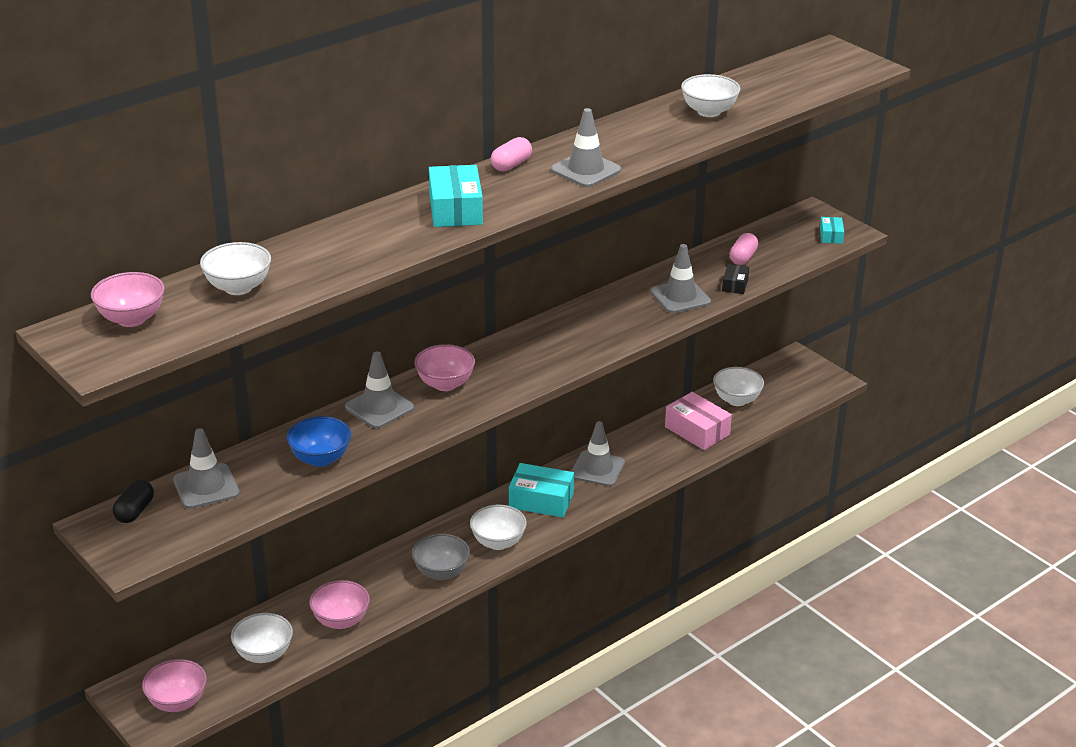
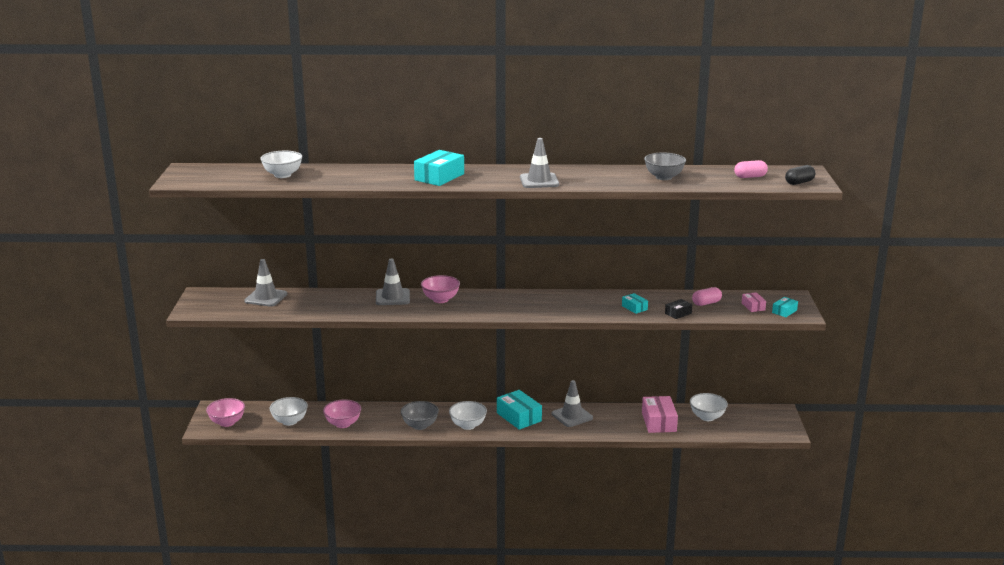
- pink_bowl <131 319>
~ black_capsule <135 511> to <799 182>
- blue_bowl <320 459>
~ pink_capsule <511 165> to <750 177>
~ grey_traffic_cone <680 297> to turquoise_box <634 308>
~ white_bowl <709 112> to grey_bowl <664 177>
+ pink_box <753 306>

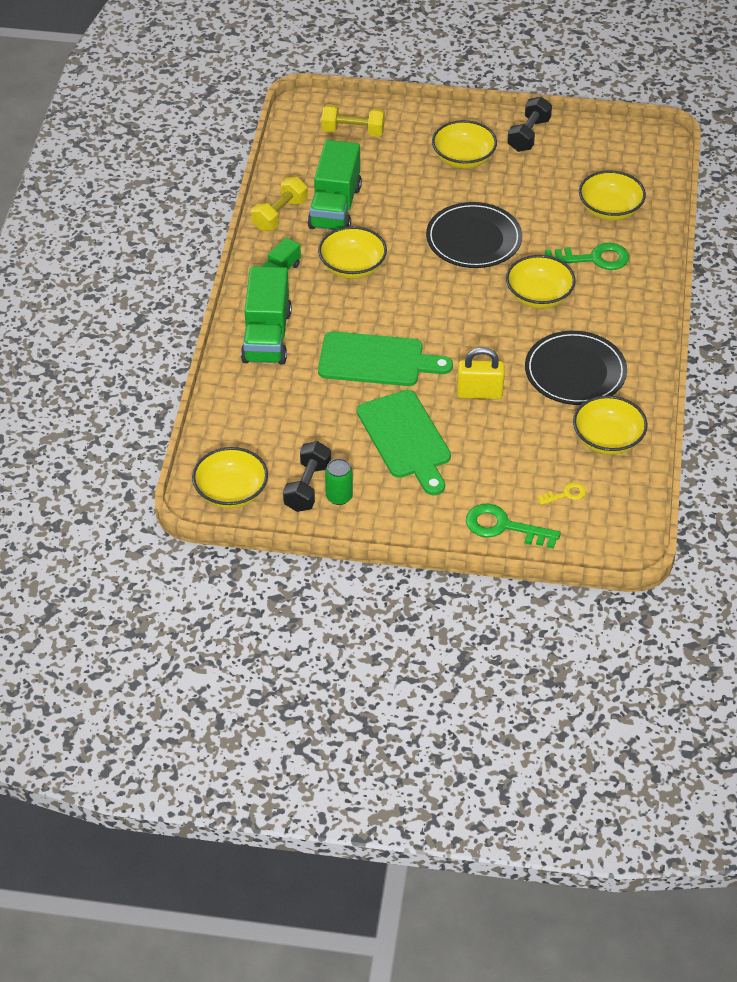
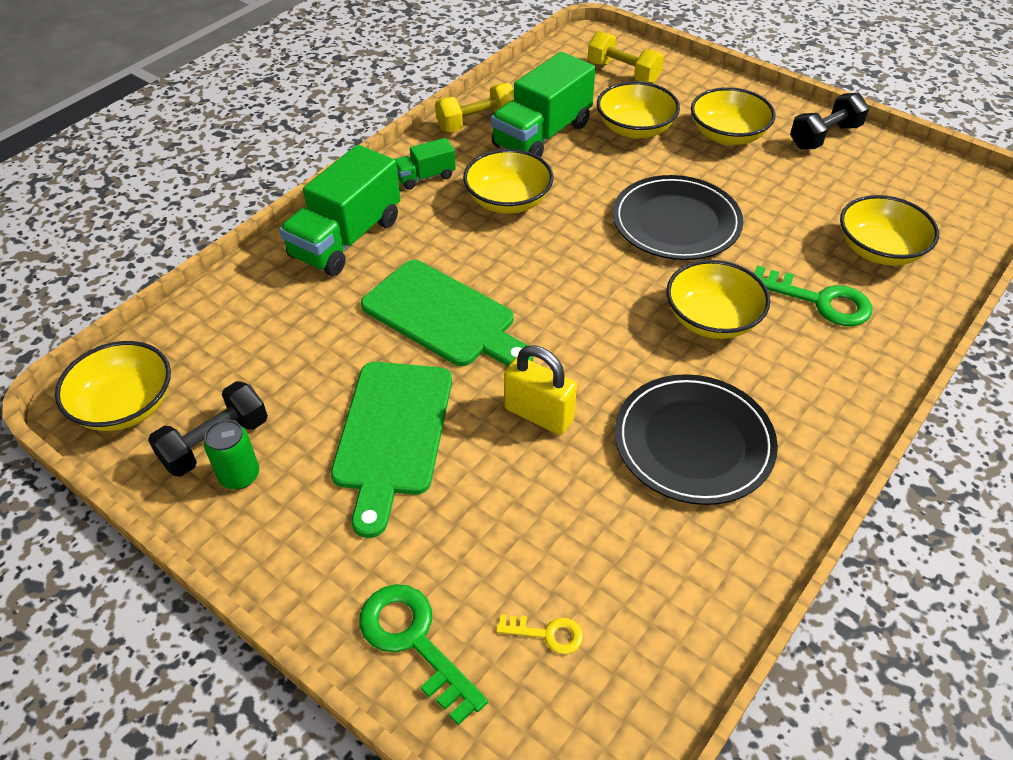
~ yellow_bowl <608 439> to <635 129>

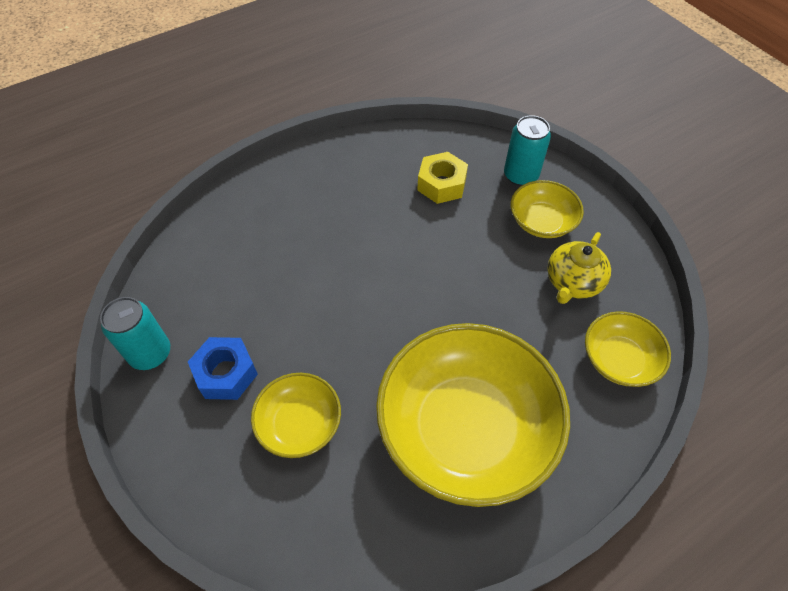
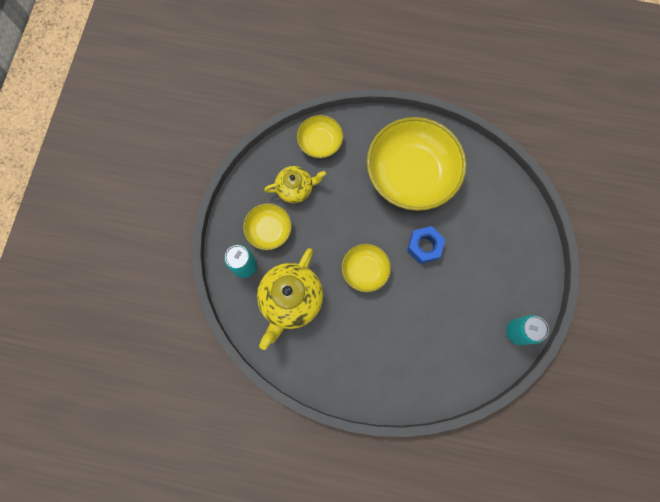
~ blue_nut <226 373> to <424 246>
~ yellow_bowl <299 423> to <365 270>
~ yellow_nut <441 184> to yellow_teapot <290 300>

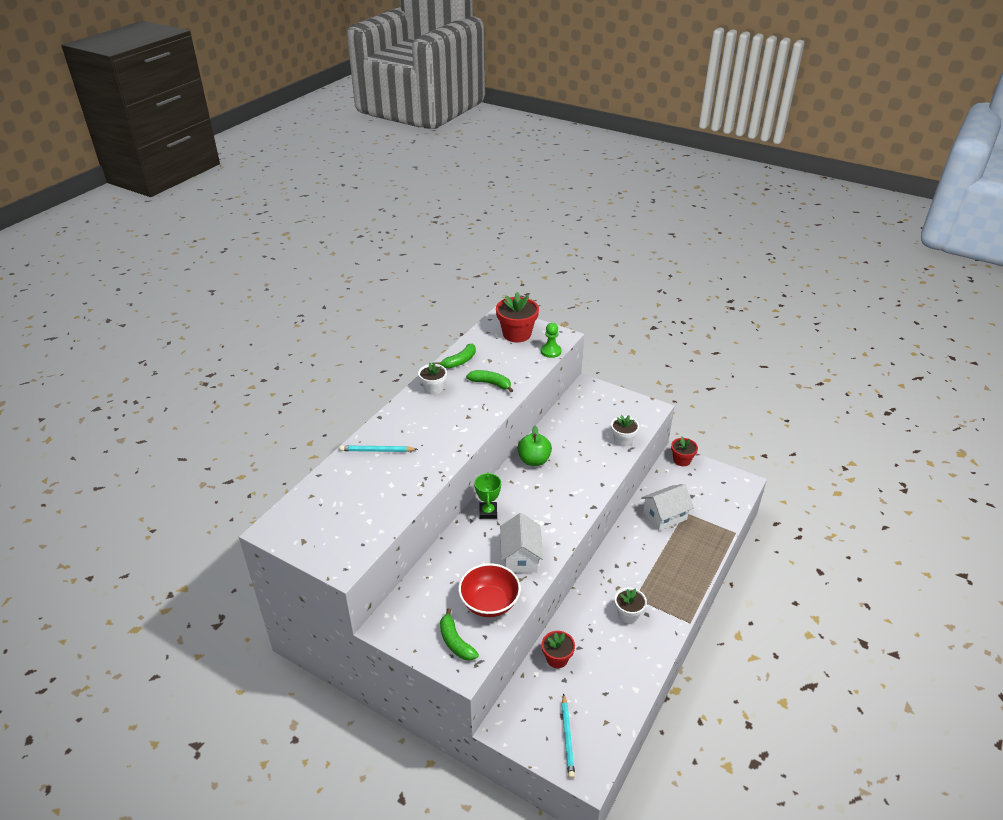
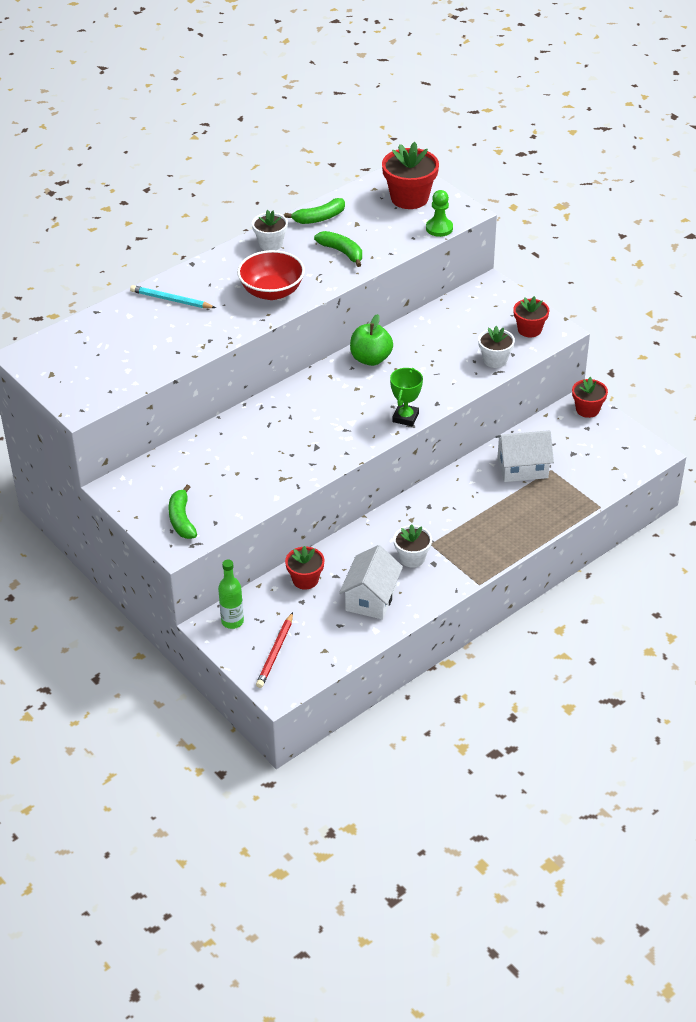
~ red_bowl <489 603> to <272 292>
~ green_trophy <488 512> to <405 417>
~ white_house <520 557> to <371 598>
~ turquoise_pencil <567 737> to red_pencil <275 652>
+ green_bottle <232 621>
+ red_flower_pot <529 330>

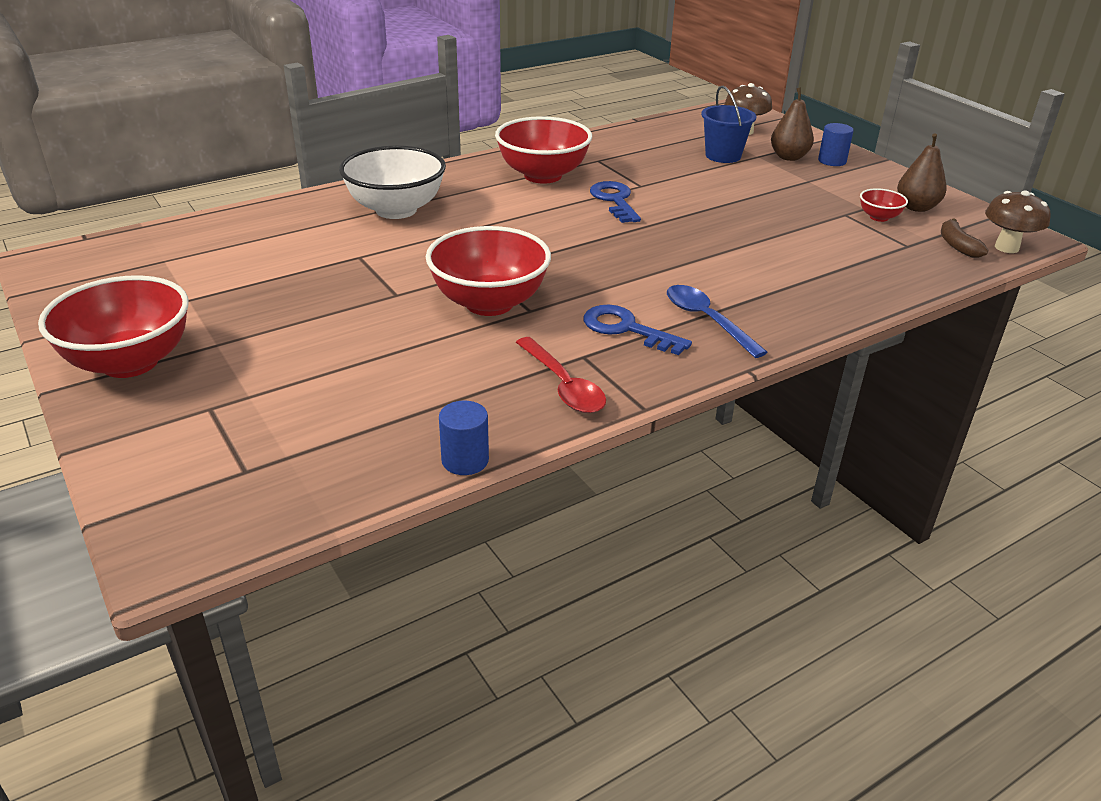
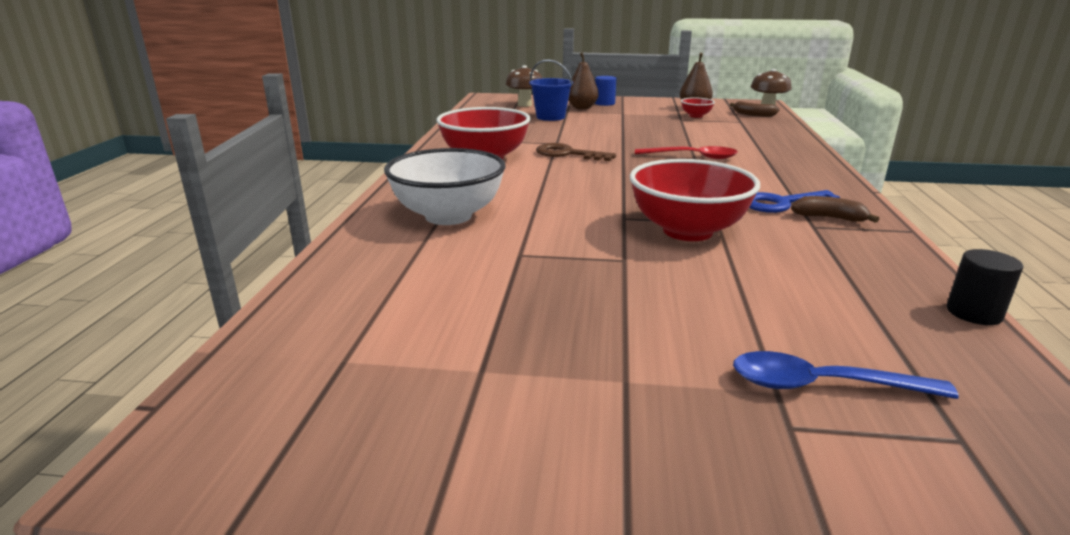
- red_bowl <130 362>
~ blue_cylinder <465 460> to black_cylinder <974 313>
~ red_spoon <563 385> to <692 157>
~ blue_key <615 200> to brown_key <568 154>
~ blue_spoon <707 320> to <822 385>
+ brown_banana <829 218>

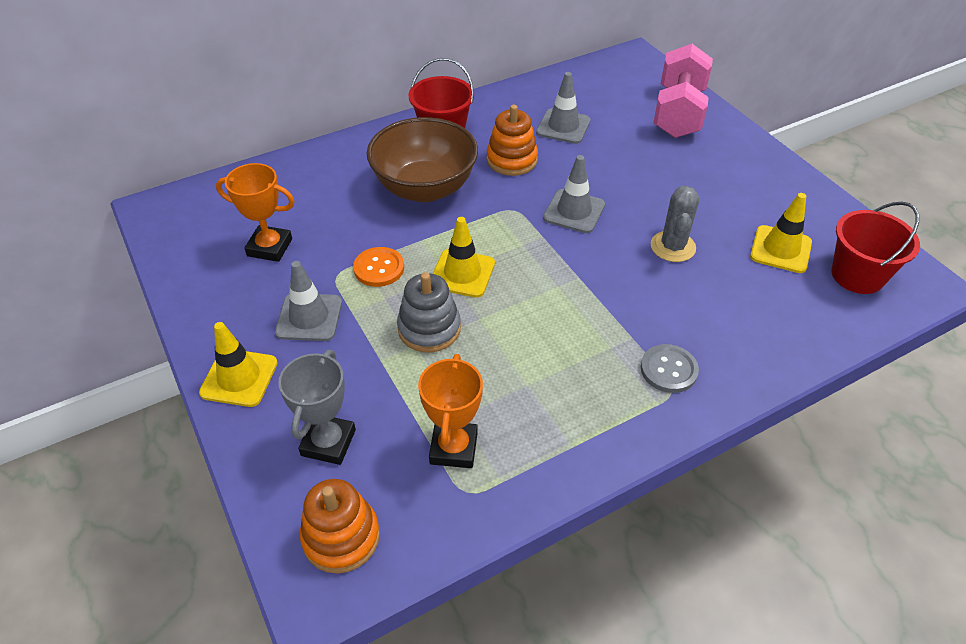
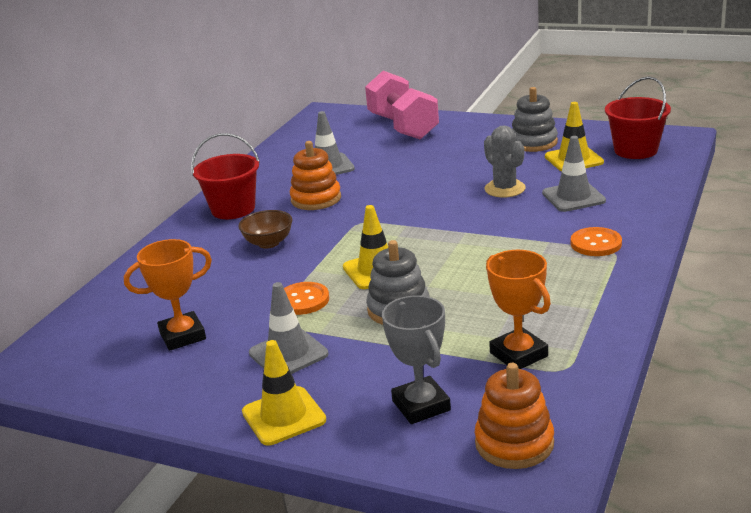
~ brown_bowl <425 188> = <268 243> x0.49
~ grey_traffic_cone <574 211> to <573 197>
~ grey_button <668 370> to orange_button <596 243>
+ grey_stacking_toy <533 142>

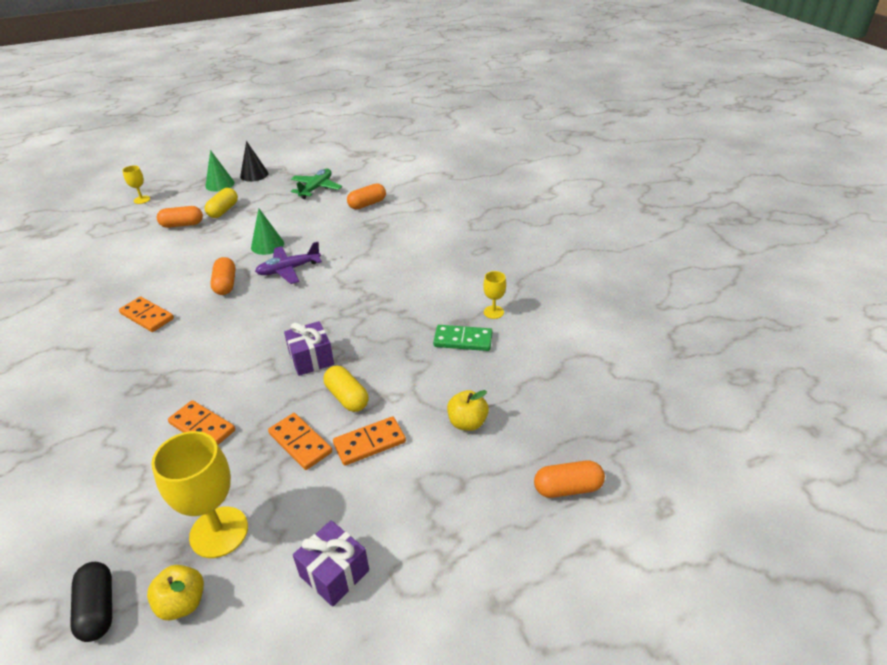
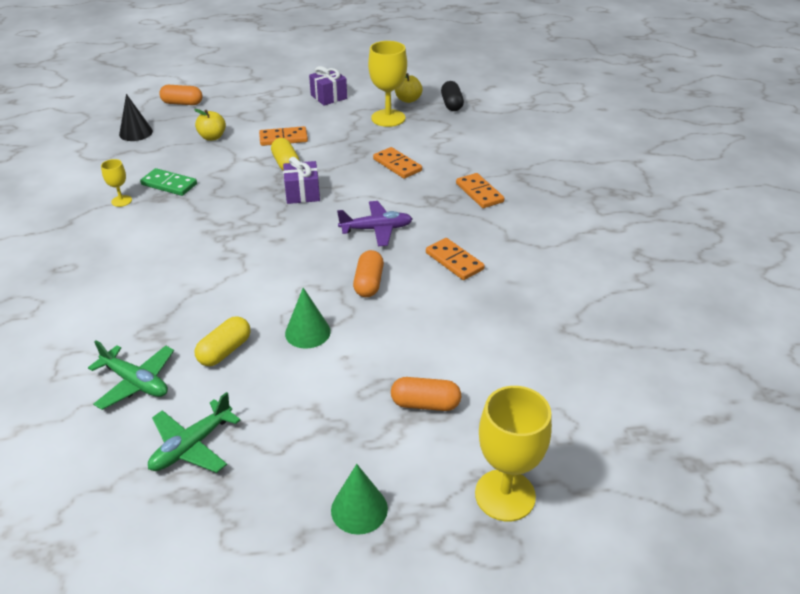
~ yellow_goblet <142 200> = <505 495> x2.01
~ yellow_capsule <223 210> to <225 351>
~ black_cone <254 175> to <136 133>
~ purple_plane <288 270> to <376 229>
~ orange_domino <300 443> to <479 193>
~ orange_capsule <367 204> to green_plane <136 382>

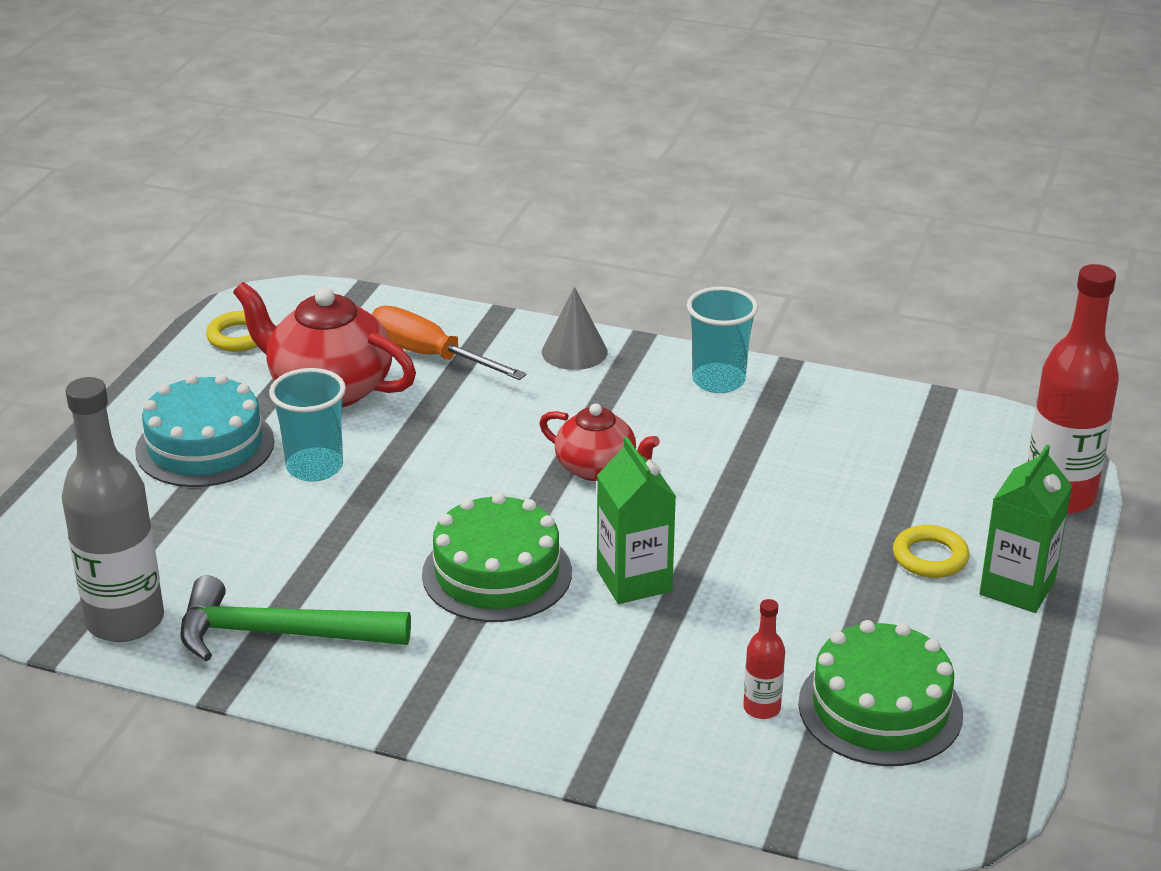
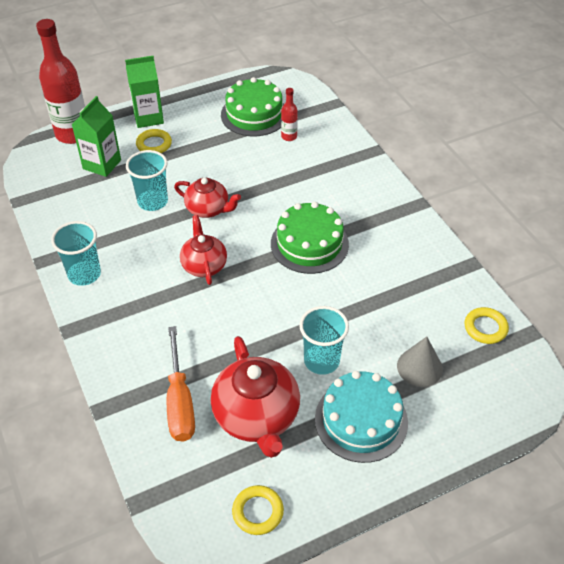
~ grey_bottle <125 621> to yellow_ring <485 328>
- green_hammer <279 633>
~ grey_cone <574 352> to <419 367>
~ green_carton <634 580> to <102 164>
+ turquoise_cup <152 201>
+ red_teapot <208 209>

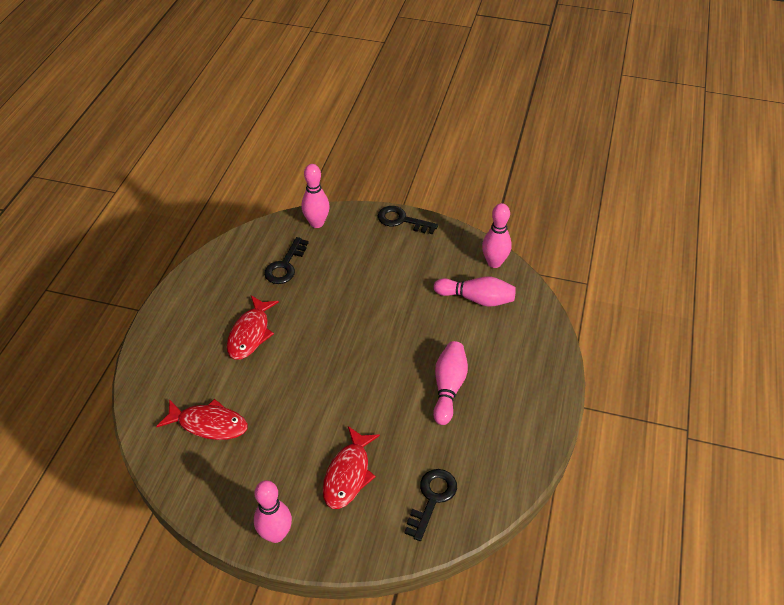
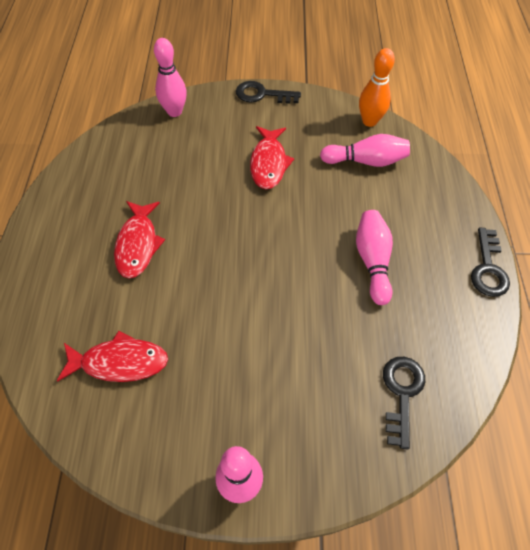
~ black_key <285 265> to <488 268>
~ red_fish <348 474> to <268 163>
~ pink_bowling_pin <494 263> to orange_bowling_pin <369 121>

